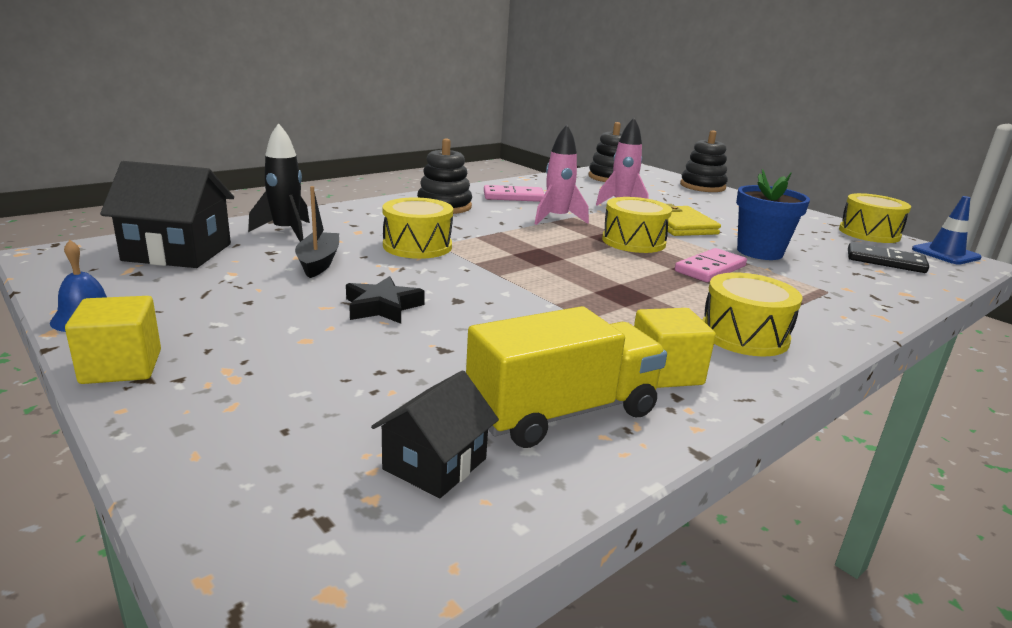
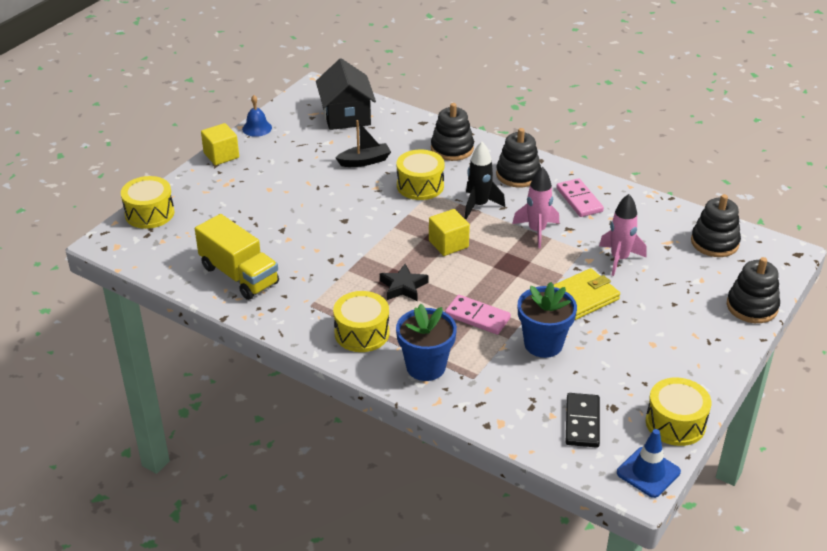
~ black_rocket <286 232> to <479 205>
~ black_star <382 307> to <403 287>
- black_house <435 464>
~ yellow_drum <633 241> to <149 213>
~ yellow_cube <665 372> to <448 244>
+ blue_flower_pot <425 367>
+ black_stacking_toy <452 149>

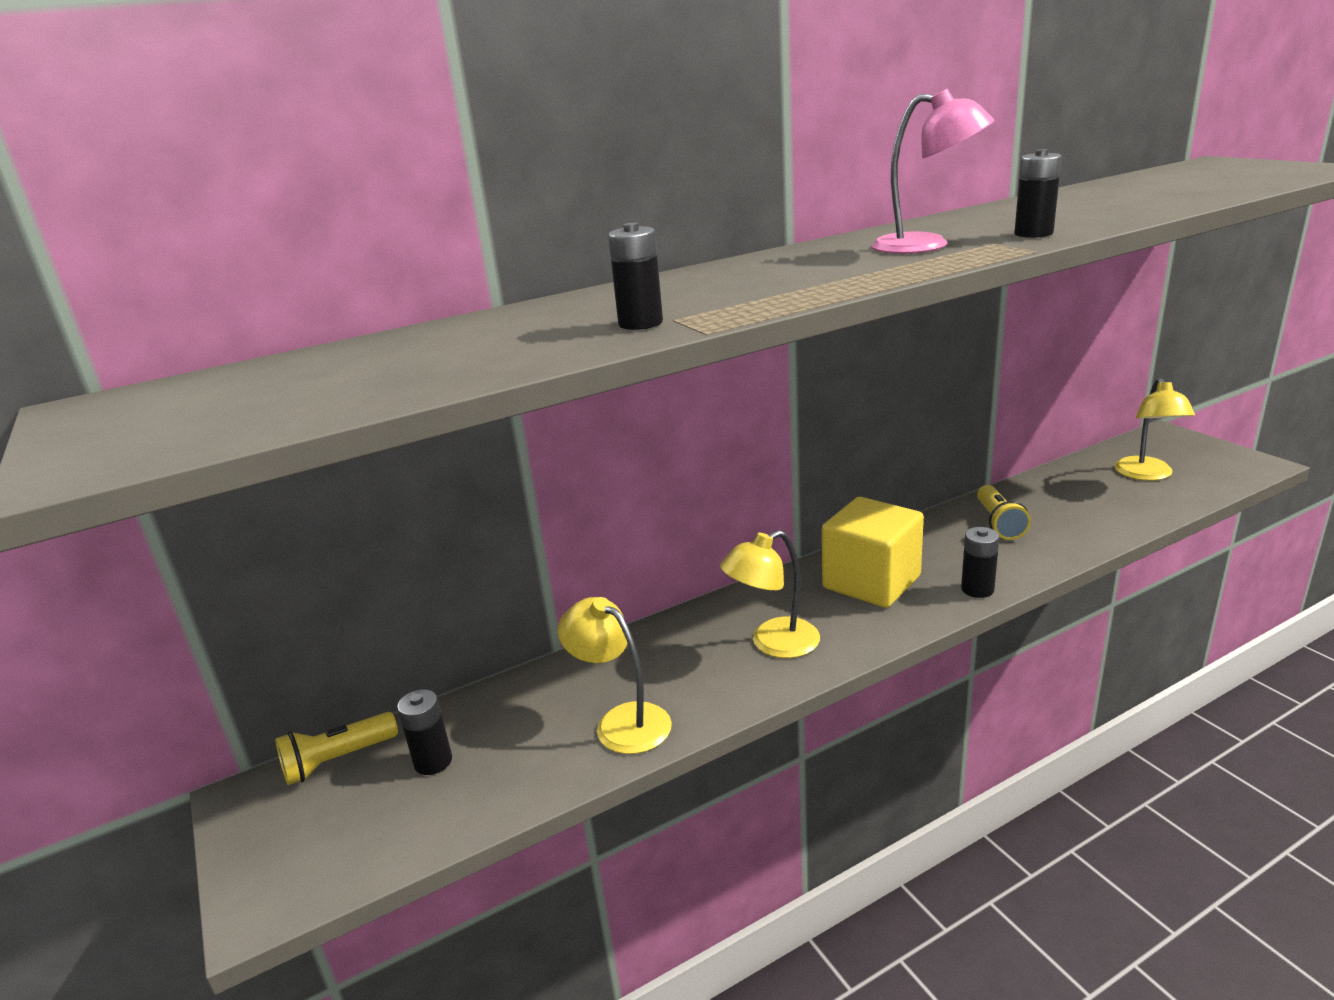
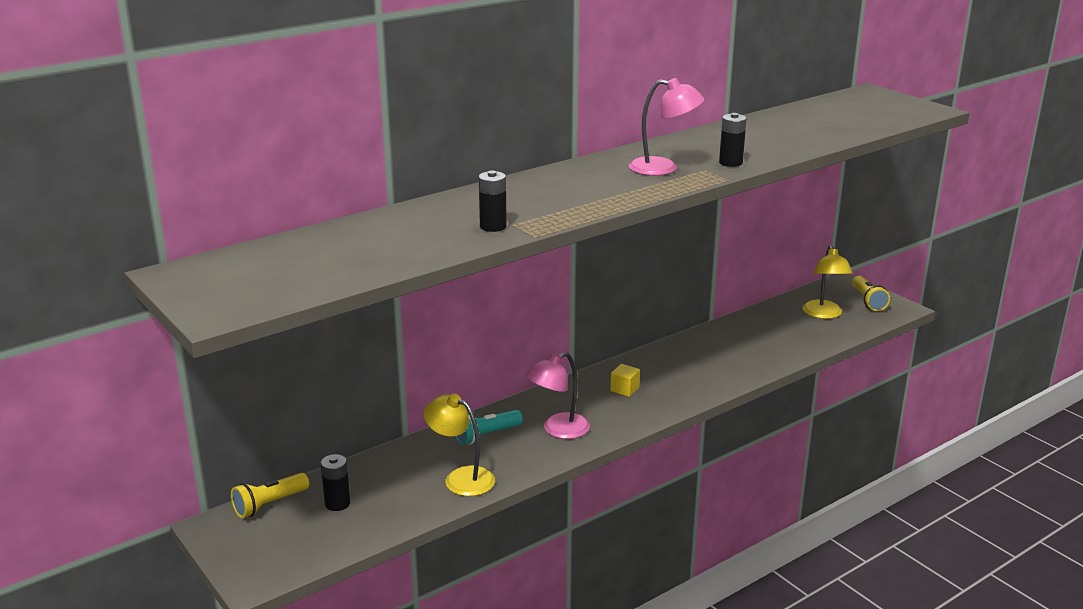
~ yellow_lamp <773 644> to pink_lamp <558 430>
~ yellow_cube <871 582> = <624 389> x0.43
- black_battery <977 589>
~ yellow_flashlight <999 523> to <868 301>
+ turquoise_flashlight <486 435>

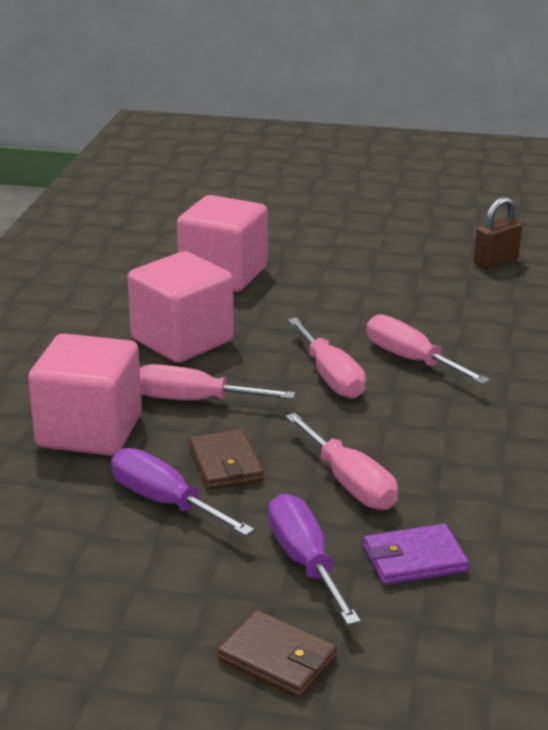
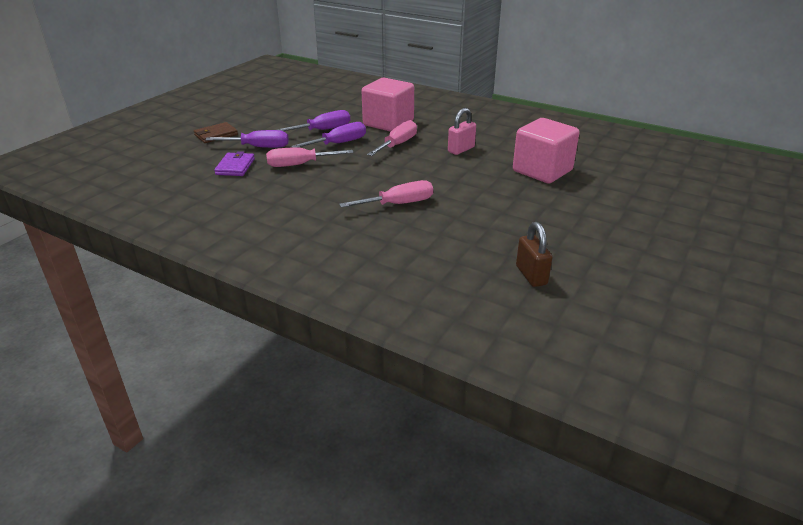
~ pink_cube <182 340> to pink_padlock <461 149>
~ brown_wallet <225 464> to purple_screwdriver <339 143>
- pink_screwdriver <330 377>

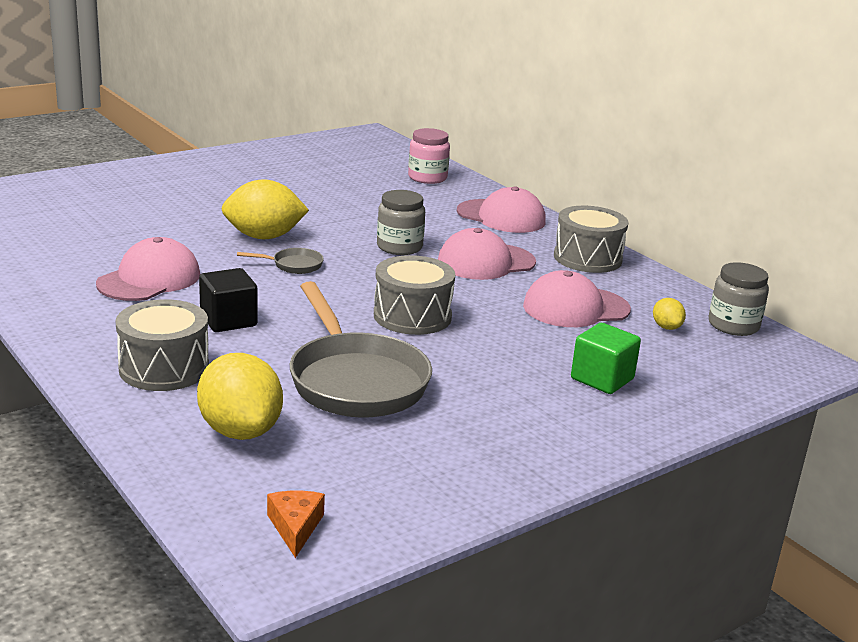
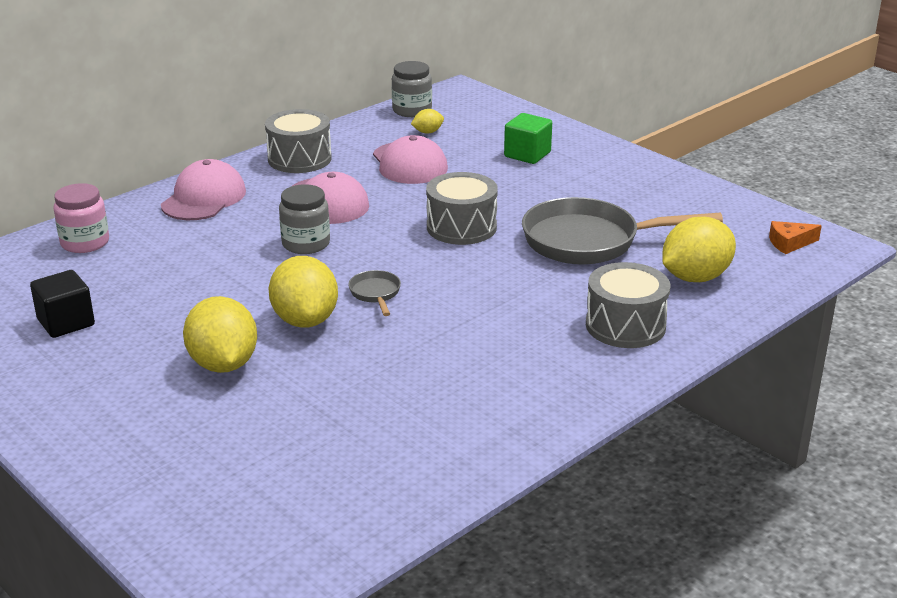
- pink_cap <149 279>
~ black_cube <228 320> to <66 322>
~ grey_pan <355 380> = <589 241> 150 degrees counterclockwise
+ yellow_lemon <223 364>

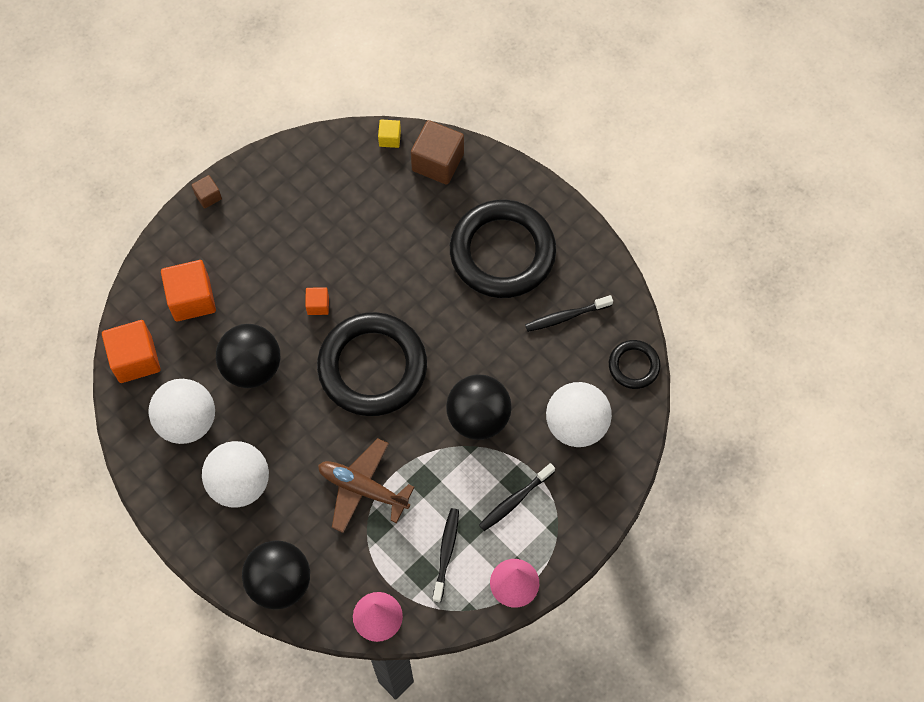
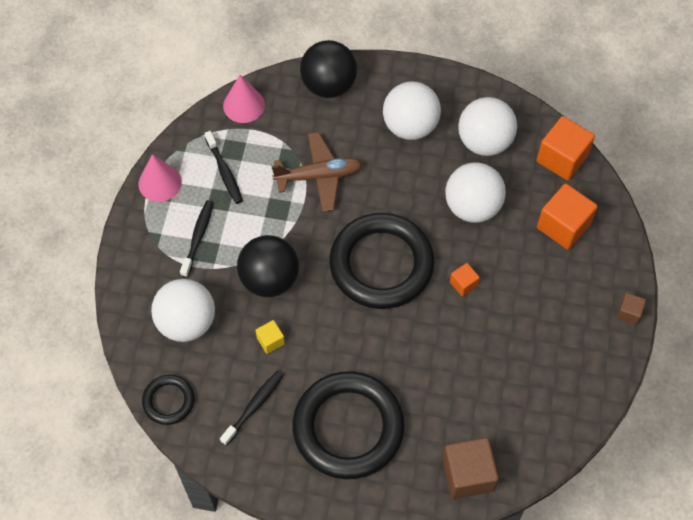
~ black_ball <252 367> to white_ball <472 207>
~ yellow_cube <390 138> to <270 341>

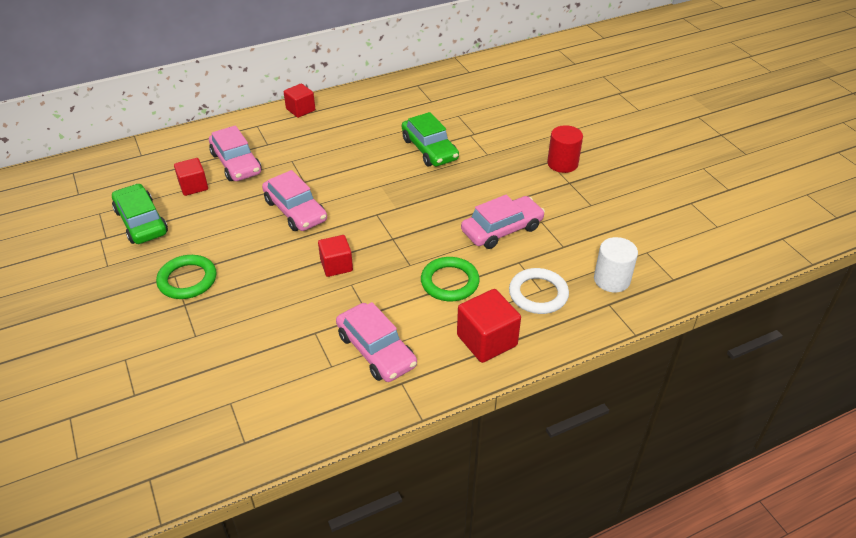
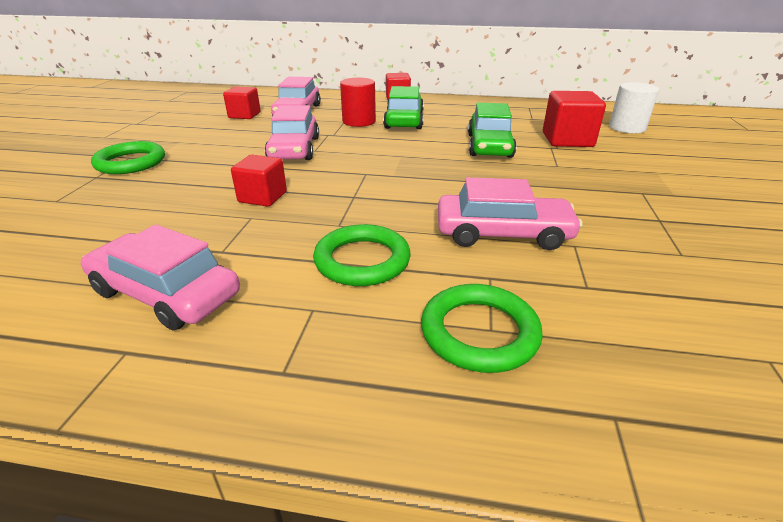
~ green_car <141 222> to <404 120>
~ pink_car <376 350> = <166 293> 120 degrees clockwise
~ red_cube <487 340> to <567 140>
~ white_ring <538 294> to green_ring <479 332>
~ red_cylinder <562 163> to <359 121>
~ white_cylinder <611 280> to <627 128>

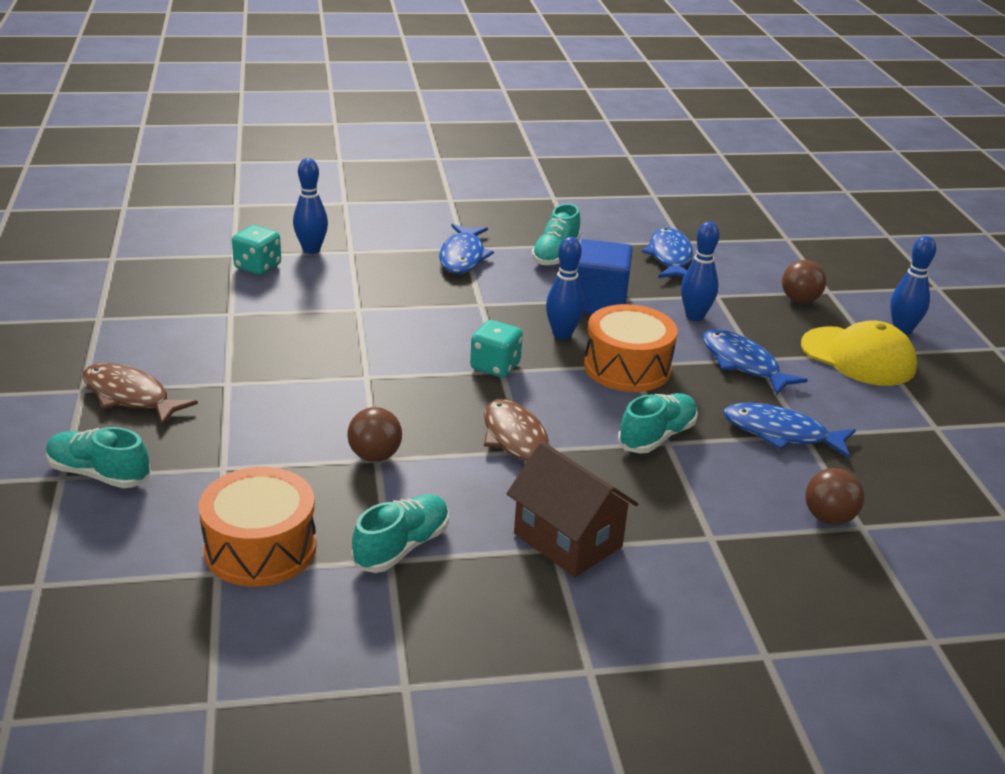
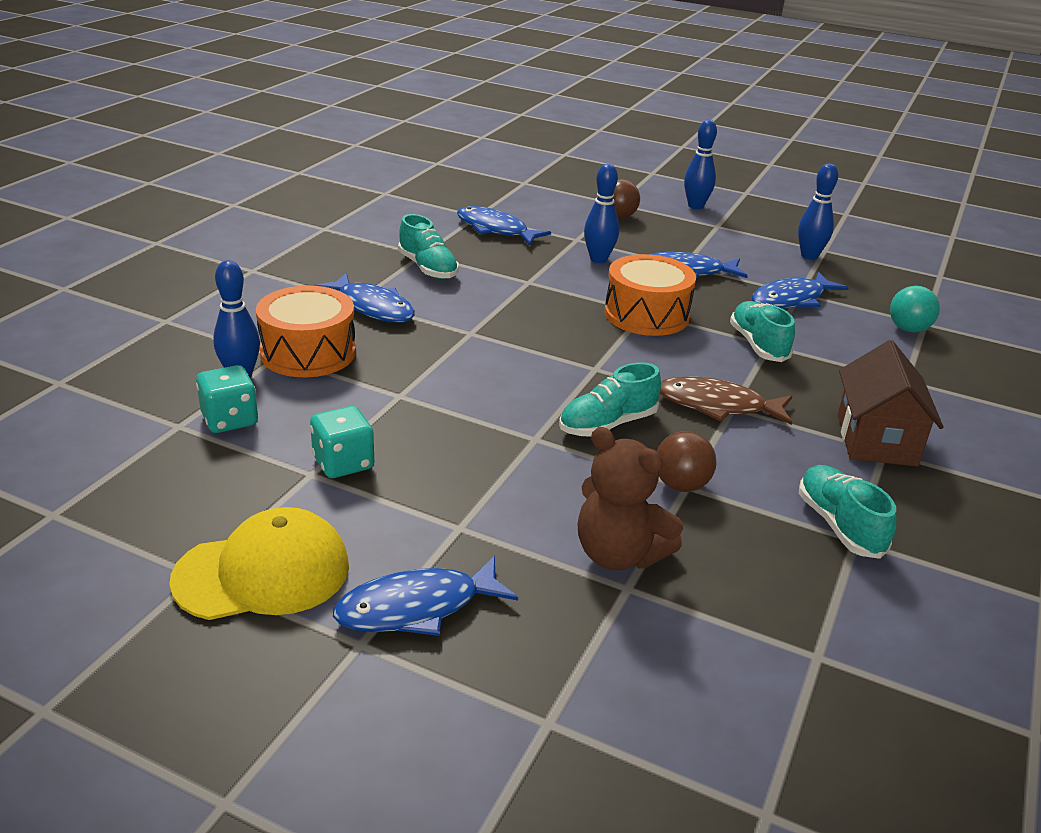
~ turquoise_shoe <99 474> to <607 424>
~ brown_fish <130 396> to blue_fish <417 608>
~ orange_drum <260 548> to <308 352>
~ turquoise_dice <495 366> to <343 463>
~ brown_house <568 540> = <876 440> 75 degrees counterclockwise
~ blue_bowling_pin <562 334> to <809 256>
- blue_cube <597 302>
~ yellow_cap <858 357> to <262 573>
~ brown_ball <828 518> to turquoise_ball <908 329>
+ brown_teddy_bear <619 554>

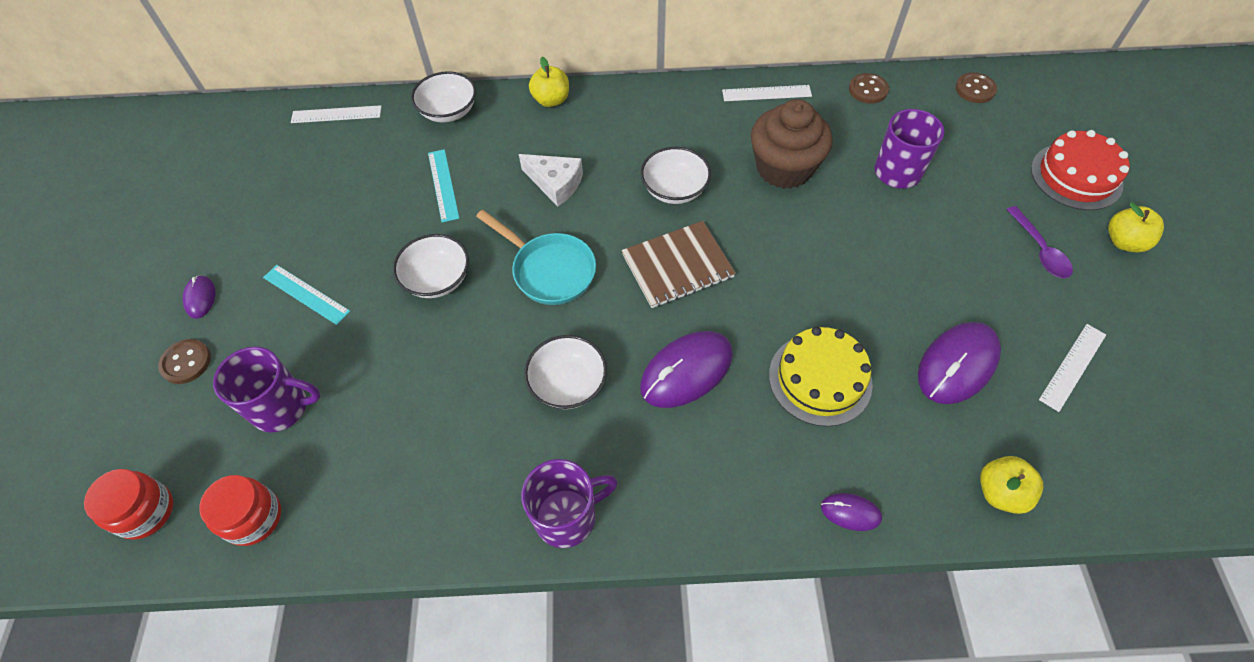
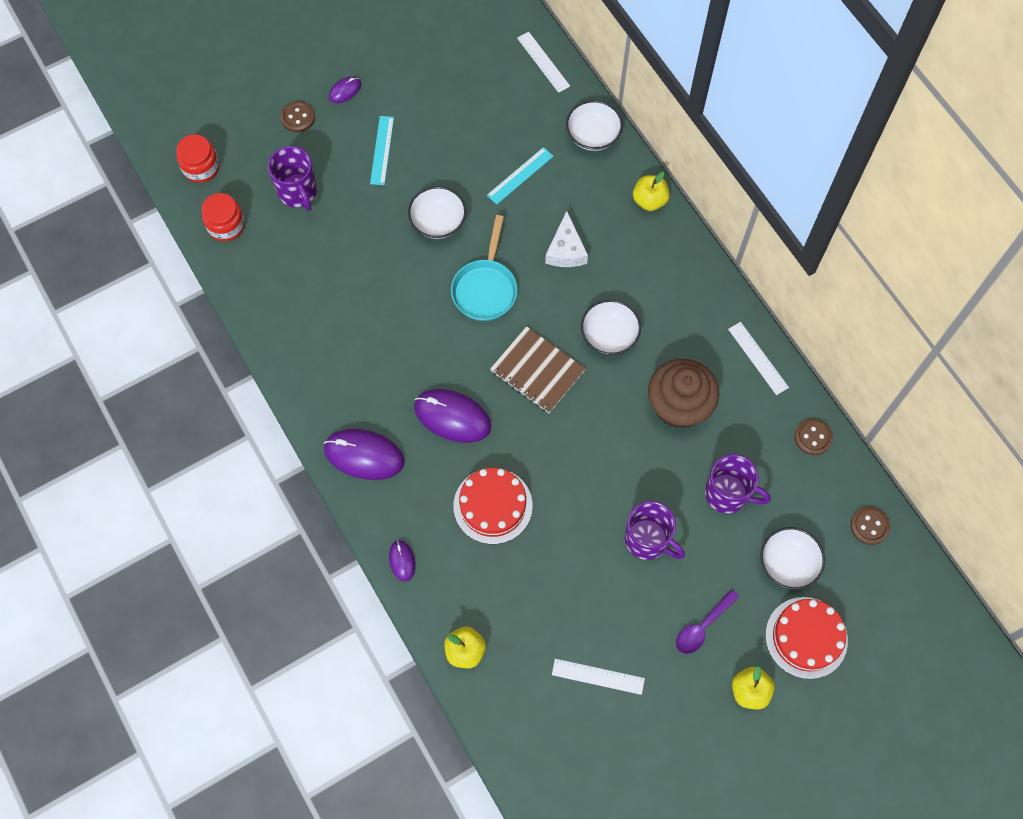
~ purple_mug <567 517> to <647 540>
~ white_bowl <568 384> to <788 563>
~ yellow_cake <820 379> to red_cake <493 505>
~ purple_mouse <957 364> to <364 455>

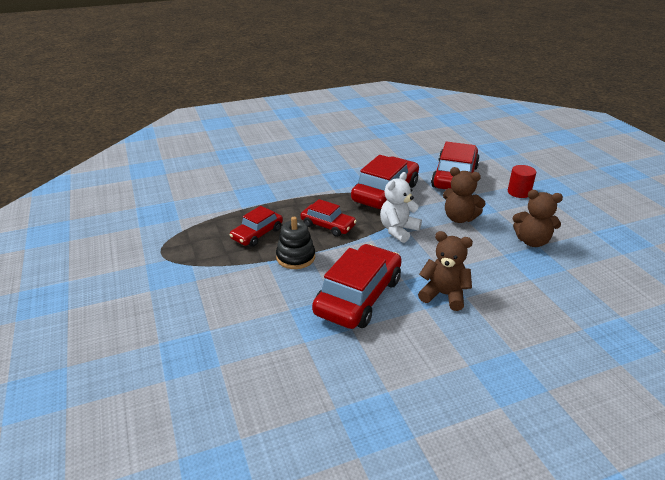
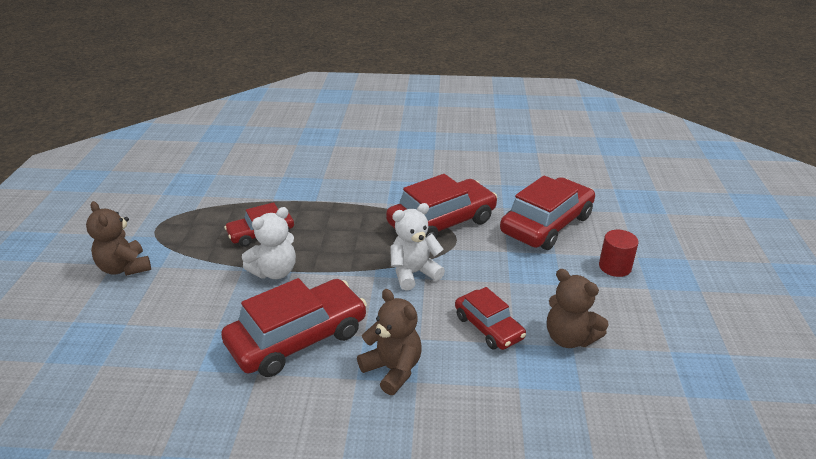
~ black_stacking_toy <295 257> to white_teddy_bear <274 272>
~ red_car <328 225> to <488 327>
~ brown_teddy_bear <459 218> to <125 268>

